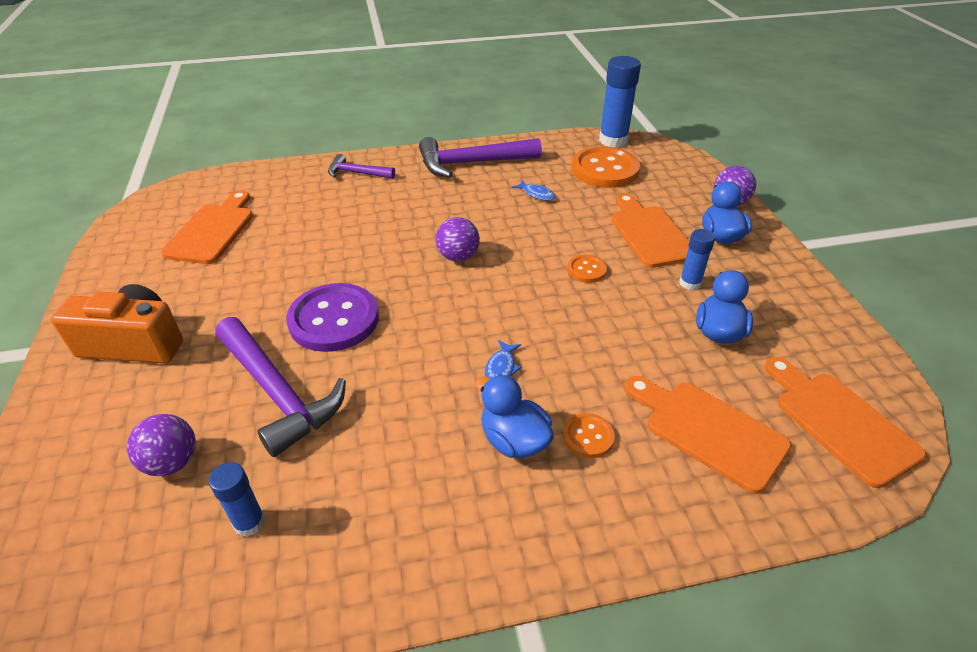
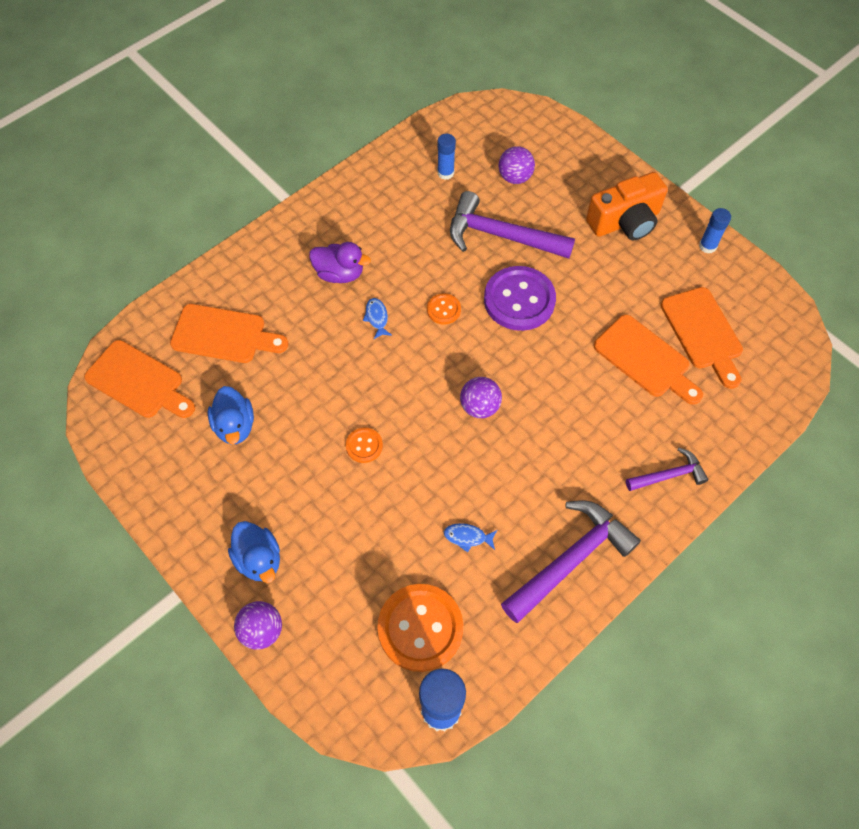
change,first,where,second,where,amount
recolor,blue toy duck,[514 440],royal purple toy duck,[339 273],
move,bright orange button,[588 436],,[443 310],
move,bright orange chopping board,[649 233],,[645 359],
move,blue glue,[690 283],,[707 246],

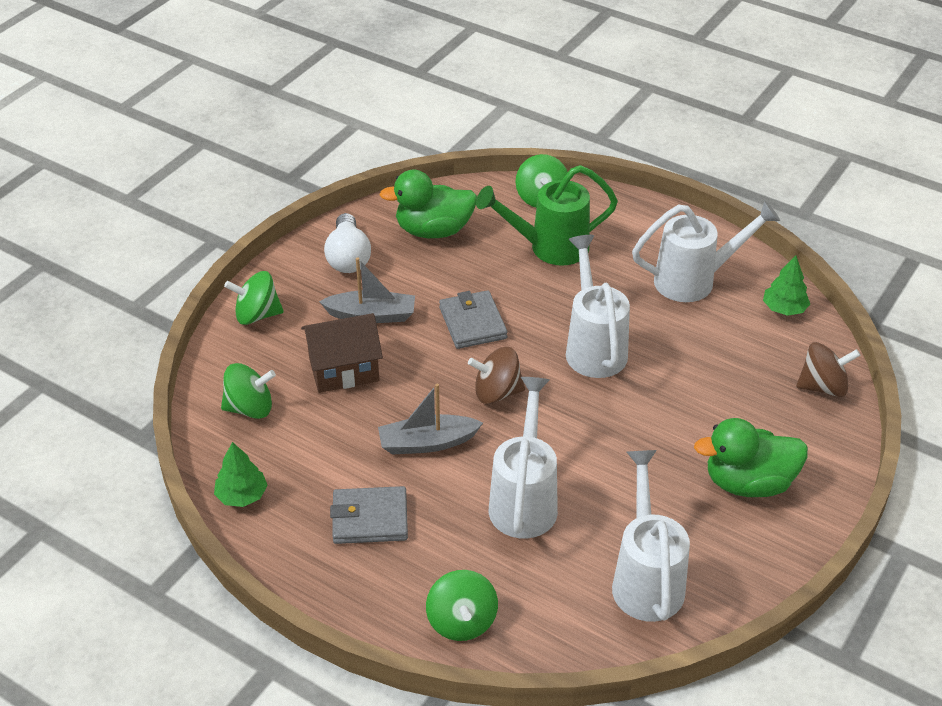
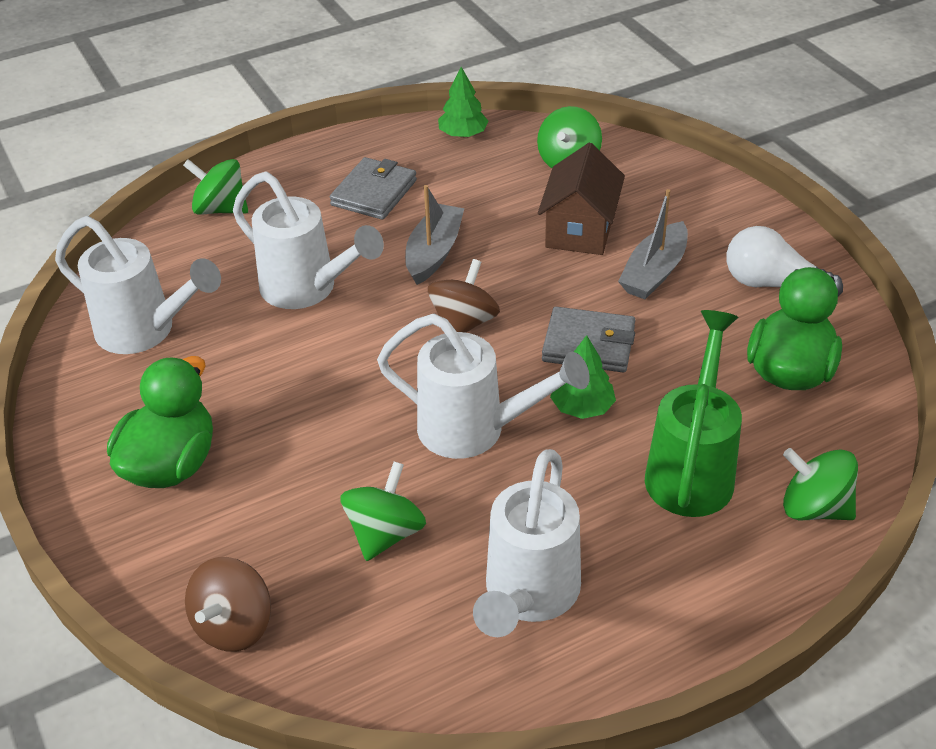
change,first,where,second,where,amount
move,green toy top,[257 315],,[385 533],
move,green tree,[784 309],,[582 407],

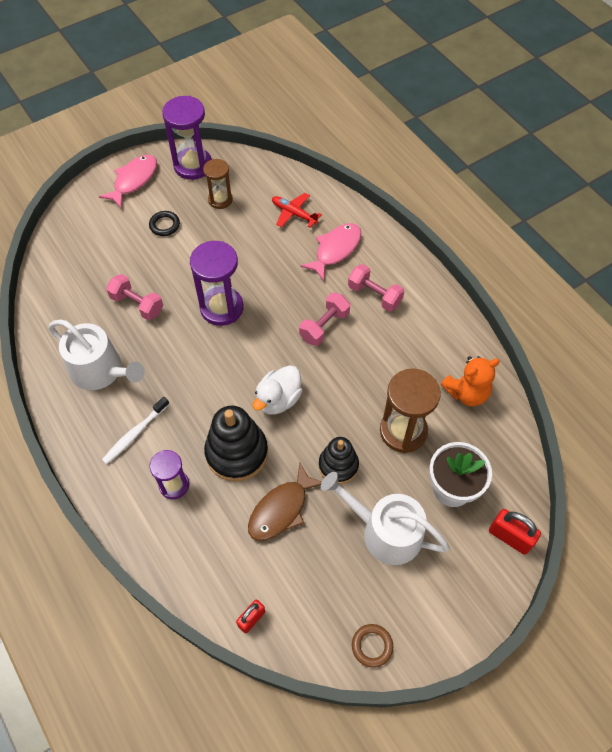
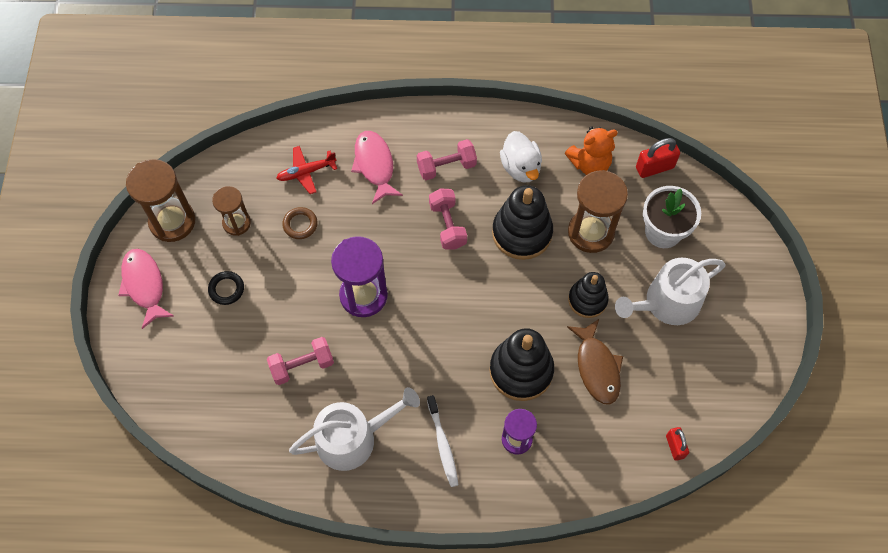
change,first,where,second,where,amount
recolor,royal purple sand timer,[193 165],russet sand timer,[172 221],
move,snow-white toy duck,[278 399],,[521 167],
move,russet hoop,[372 646],,[300 224],
rotate,bright orange teddy,[467 393],,[589 164],60 degrees clockwise
move,red lock,[510 537],,[654 167],
insert,,,ebony ring stacker,[522 233],

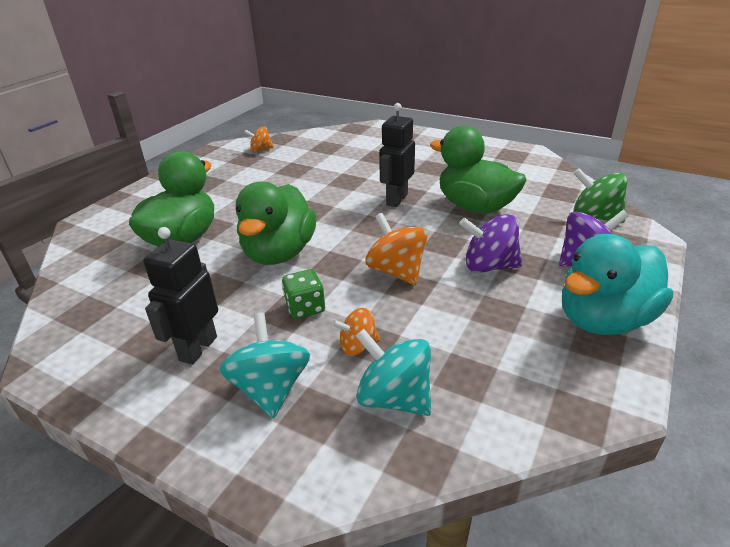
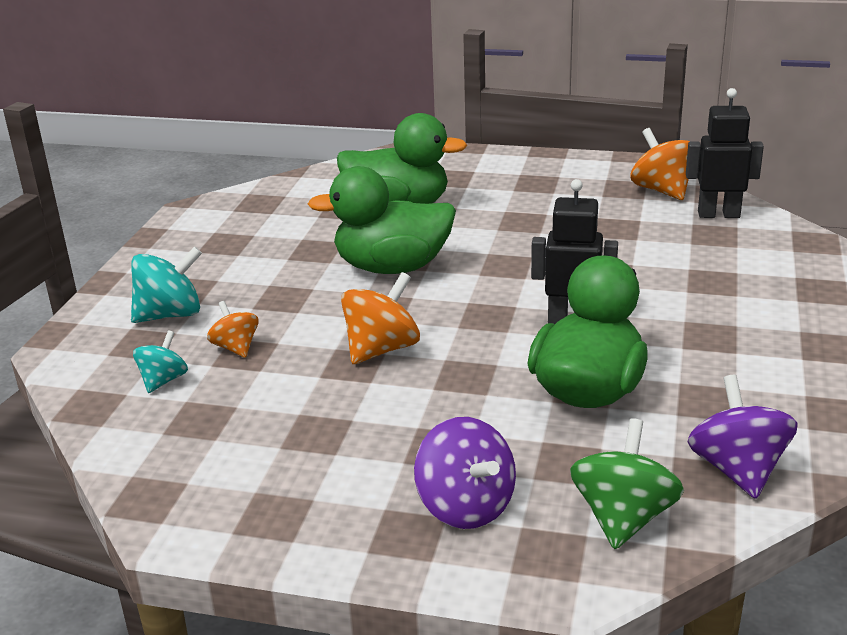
change,first,where,second,where,amount
move,ebony robot,[198 348],,[718 214],
resize,bright orange toy top,[261 150],,[662 190],x1.63
delete,green dice,[305 308],,,
resize,teal toy top,[394 398],,[163 380],x0.62
move,royal purple toy top,[489 266],,[737 470],
delete,teal toy duck,[603 319],,,

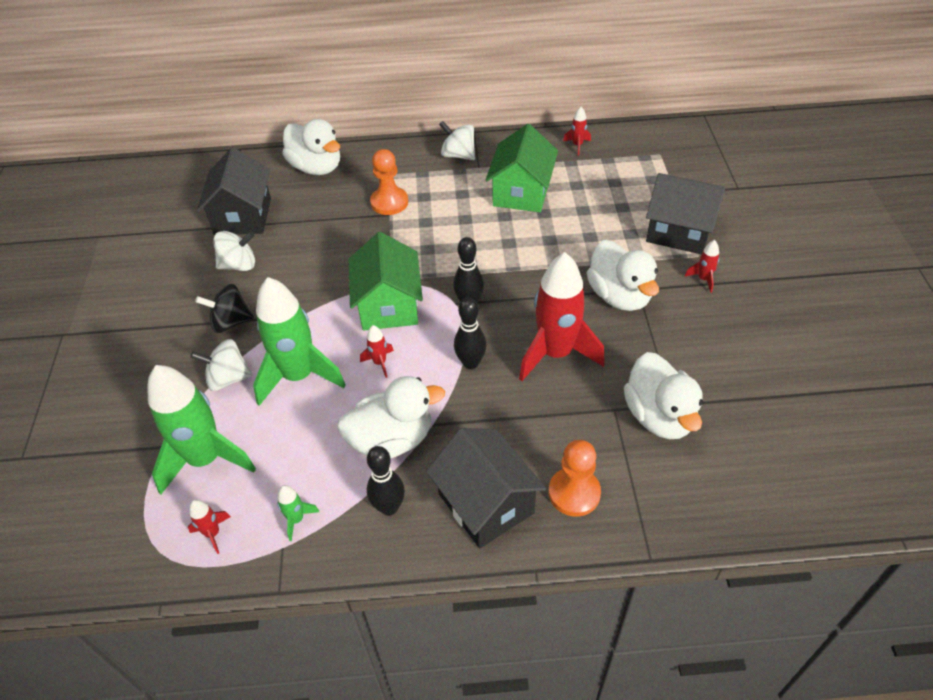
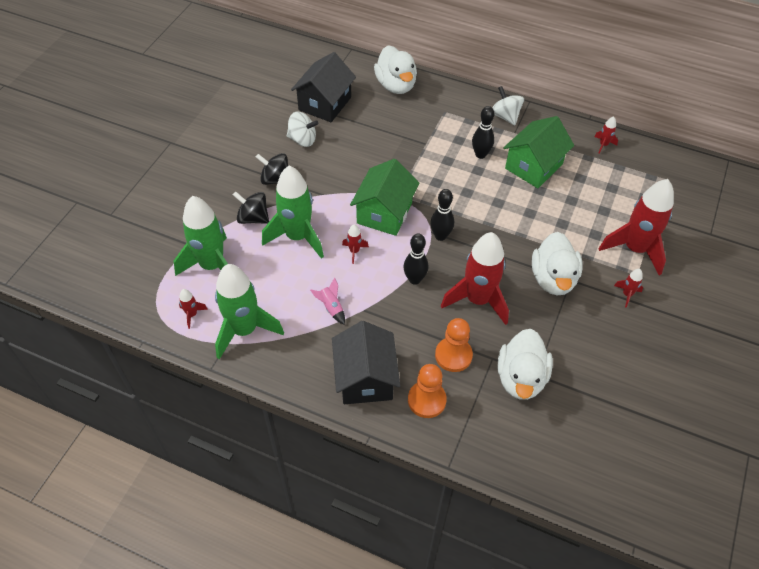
change,first,where,second,where,amount
recolor,snow-white toy top,[228 378],ebony toy top,[253 218],
resize,green spaceship,[296 519],,[244 330],x2.42
replace,snow-white toy duck,[391 440],pink spaceship,[331 307],
move,ebony skittle,[389 507],,[480 154],
move,bright orange pawn,[389 202],,[453 355],
replace,ebony house,[679 232],red spaceship,[635 249],

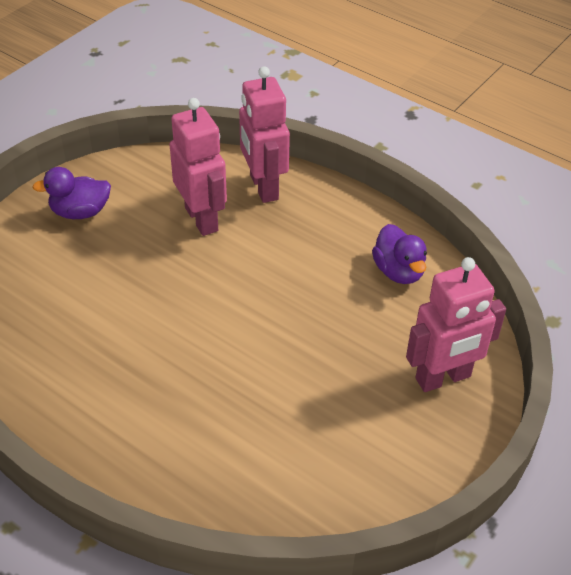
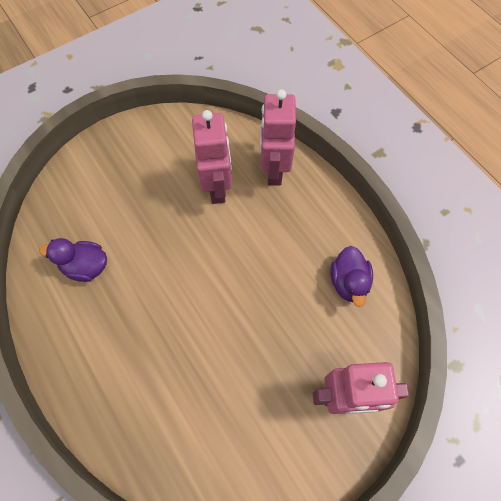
change,first,where,second,where,amount
move,royal purple toy duck,[80 212],,[86 266],

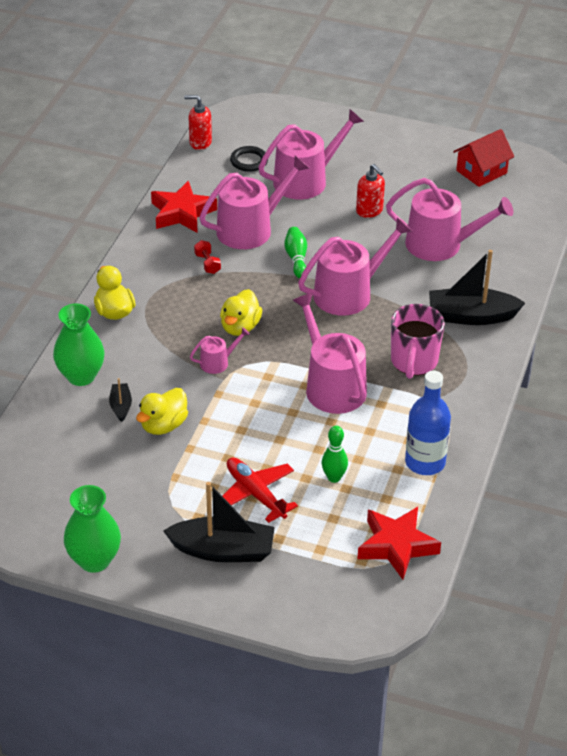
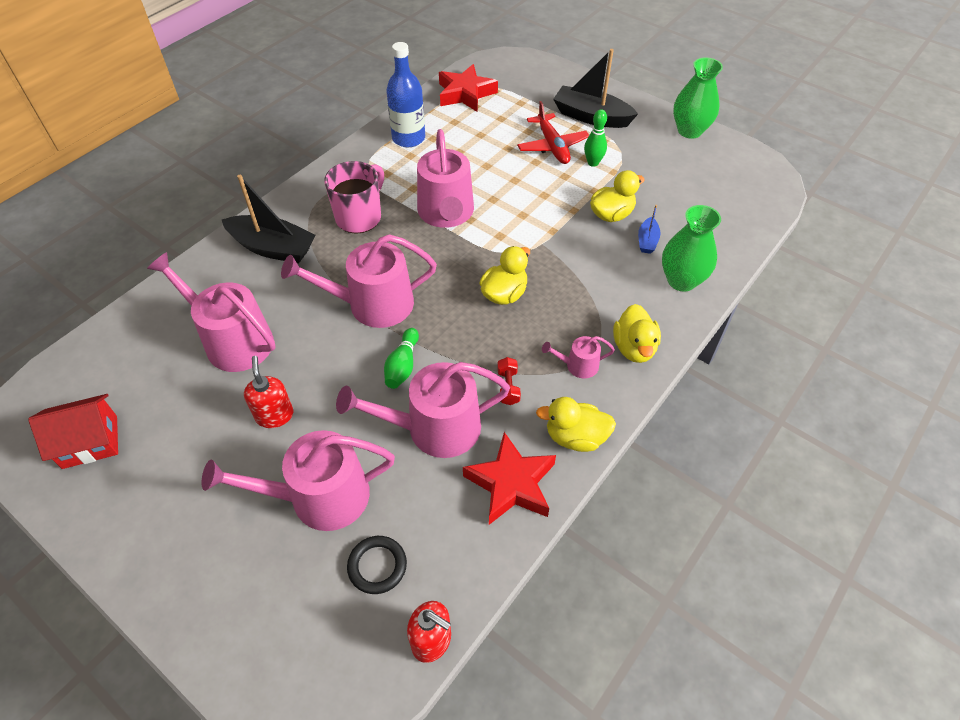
change,first,where,second,where,amount
recolor,ebony boat,[121 406],blue boat,[647 241],
move,pink watering can,[218 362],,[578 365],
move,green skittle,[334 478],,[593 163],
insert,,,yellow toy duck,[575 437],

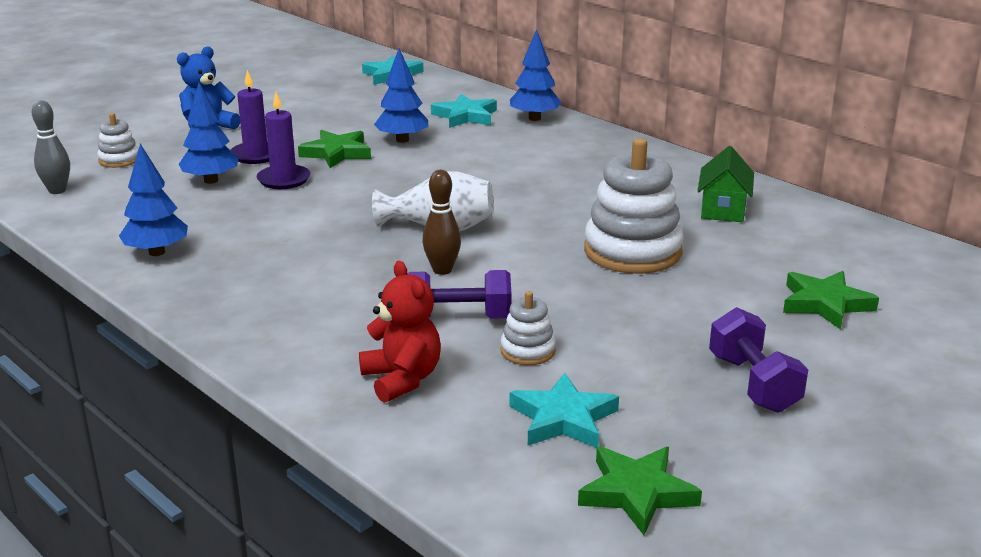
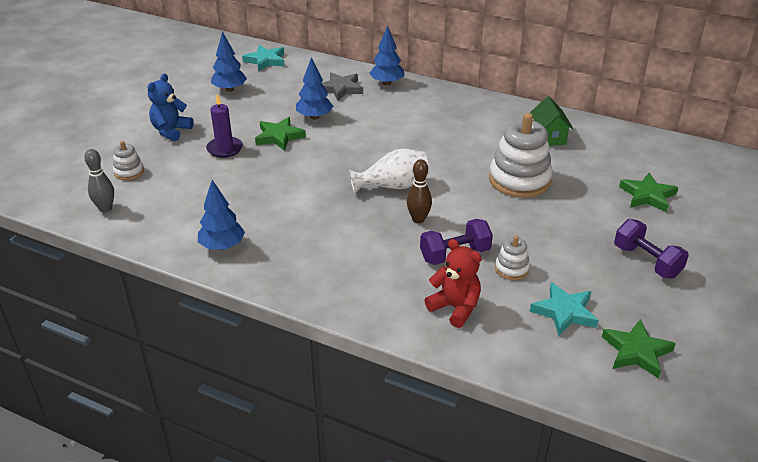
change,first,where,second,where,amount
move,blue tree,[211 180],,[229 89],
delete,royal purple wax candle,[284 180],,,
recolor,teal five-pointed star,[465 116],ash-grey five-pointed star,[341 89],

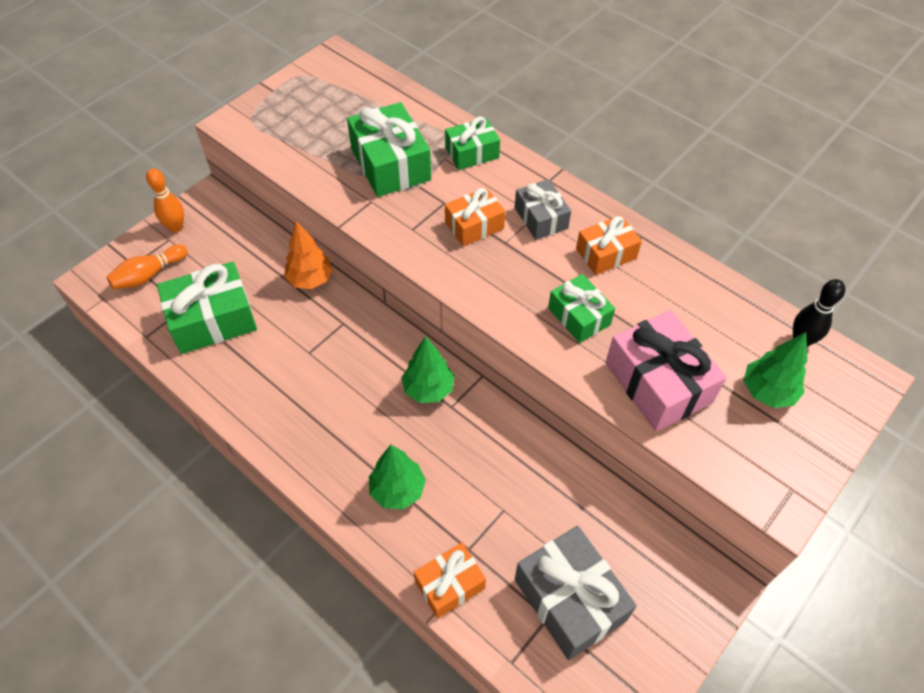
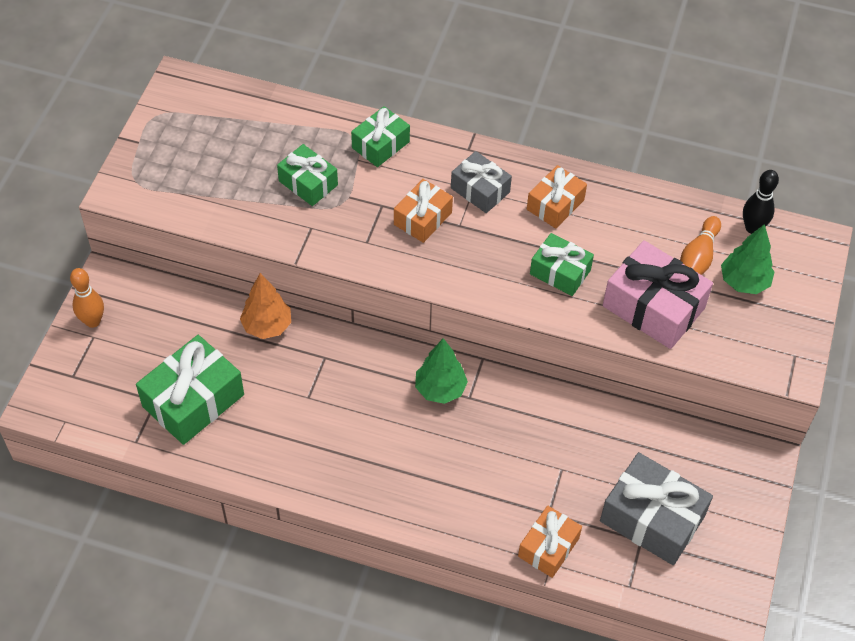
change,first,where,second,where,amount
move,bright orange skittle,[149 275],,[698 258],
resize,green gift,[390 164],,[308 183],x0.61
delete,green tree,[397 490],,,

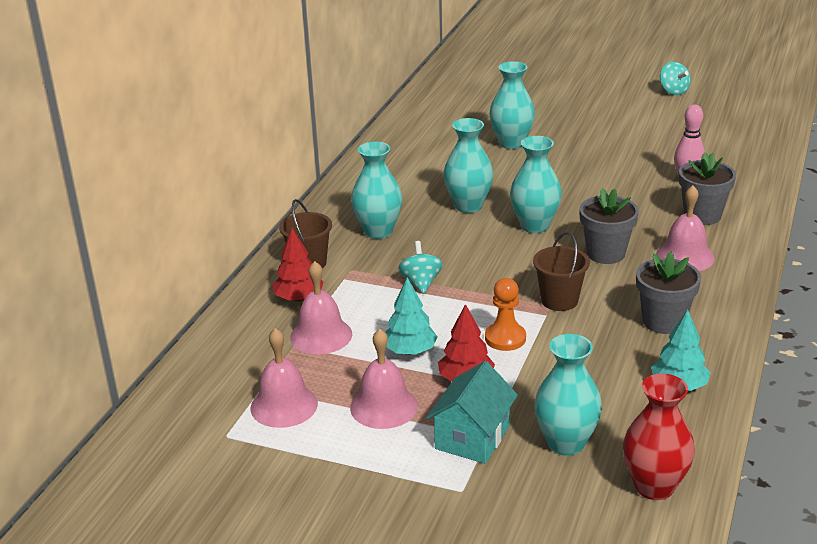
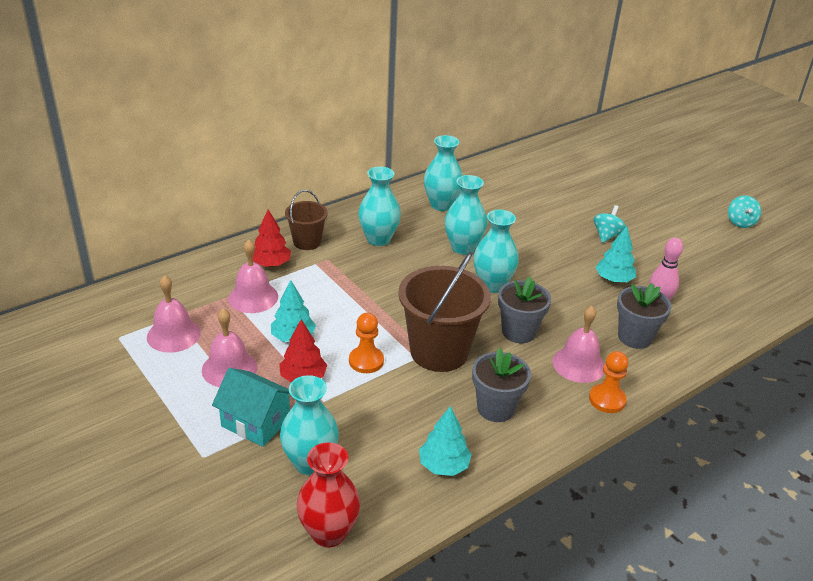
change,first,where,second,where,amount
move,teal toy top,[421 282],,[606 235],
rotate,teal house,[472 437],,[256 422],60 degrees clockwise
move,teal tall vase,[511 143],,[441 205],
resize,russet pail,[559 300],,[439 352],x1.82
insert,,,bright orange pawn,[607 400],
insert,,,teal tree,[614 279],

